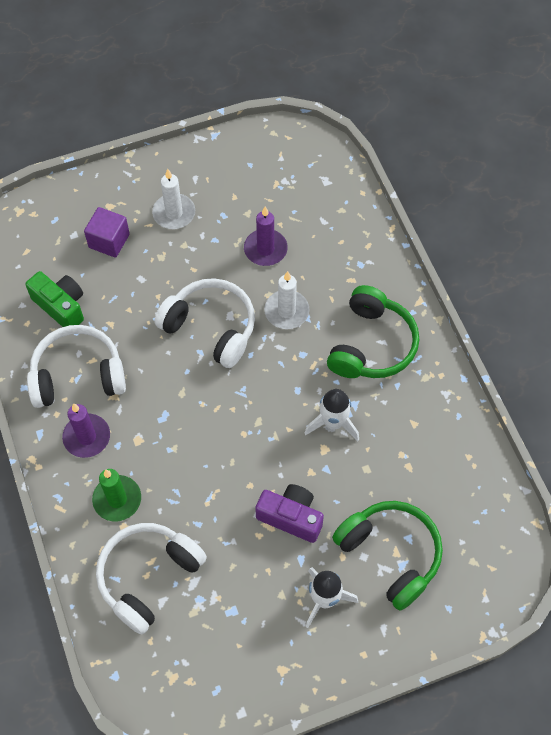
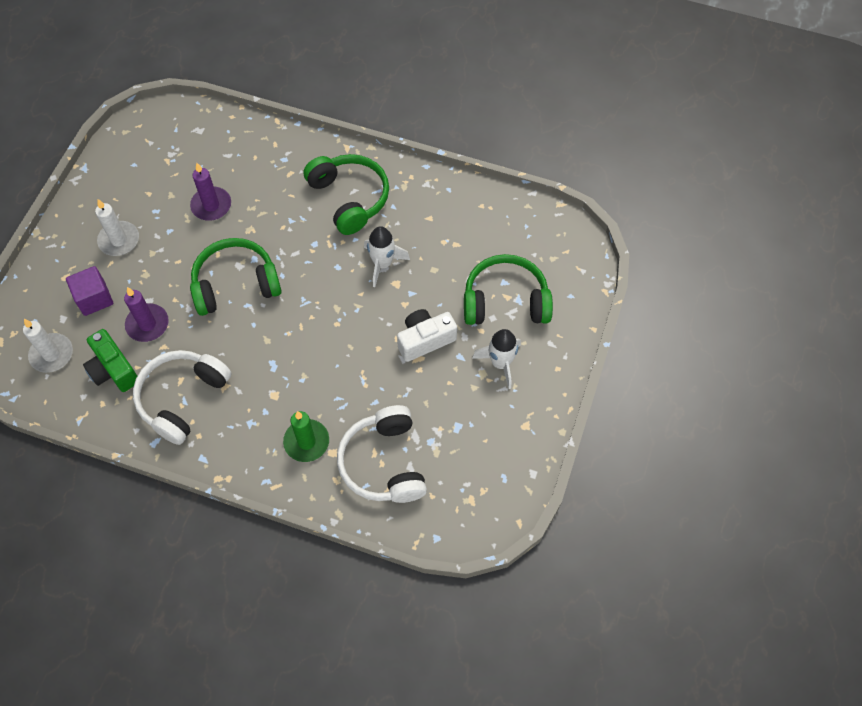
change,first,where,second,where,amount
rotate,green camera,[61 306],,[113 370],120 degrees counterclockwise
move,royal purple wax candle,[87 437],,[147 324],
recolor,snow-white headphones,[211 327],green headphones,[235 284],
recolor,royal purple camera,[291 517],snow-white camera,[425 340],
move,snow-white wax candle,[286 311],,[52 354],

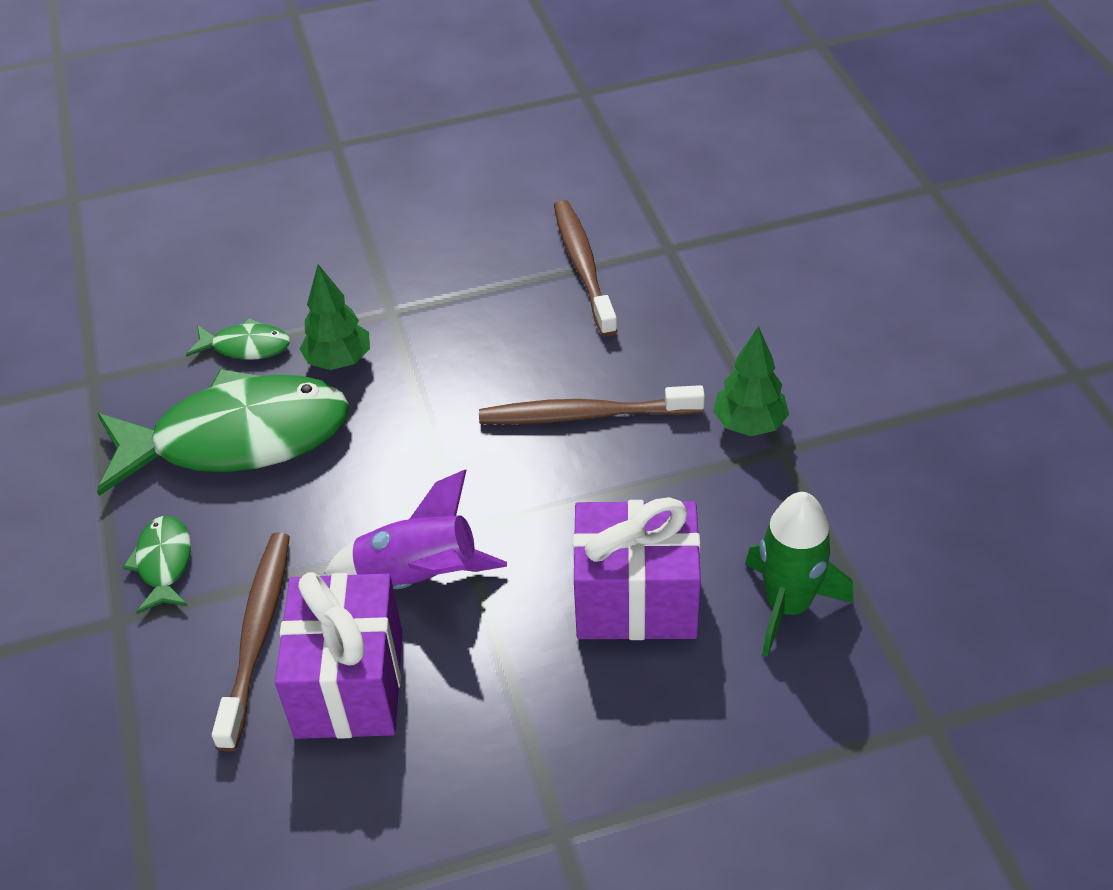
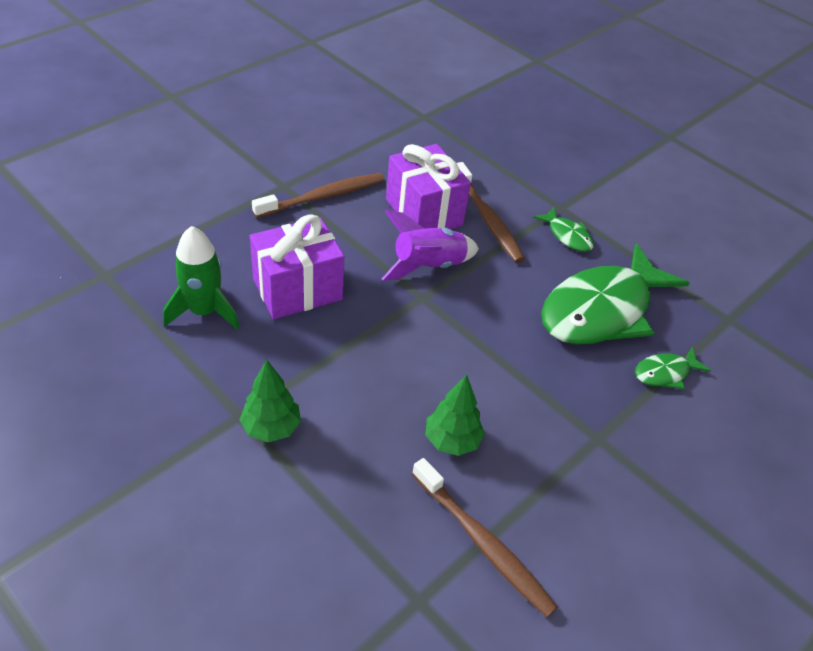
change,first,where,second,where,amount
move,green tree,[339 361],,[452 441],
move,russet tooth brush,[586 415],,[322 197],

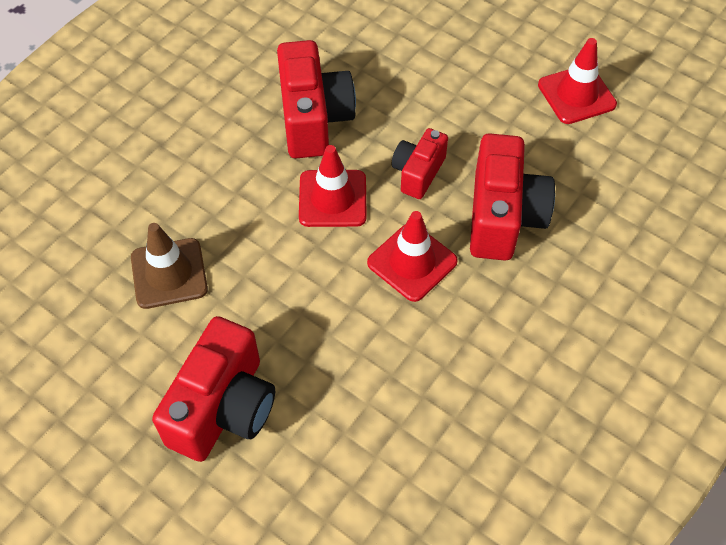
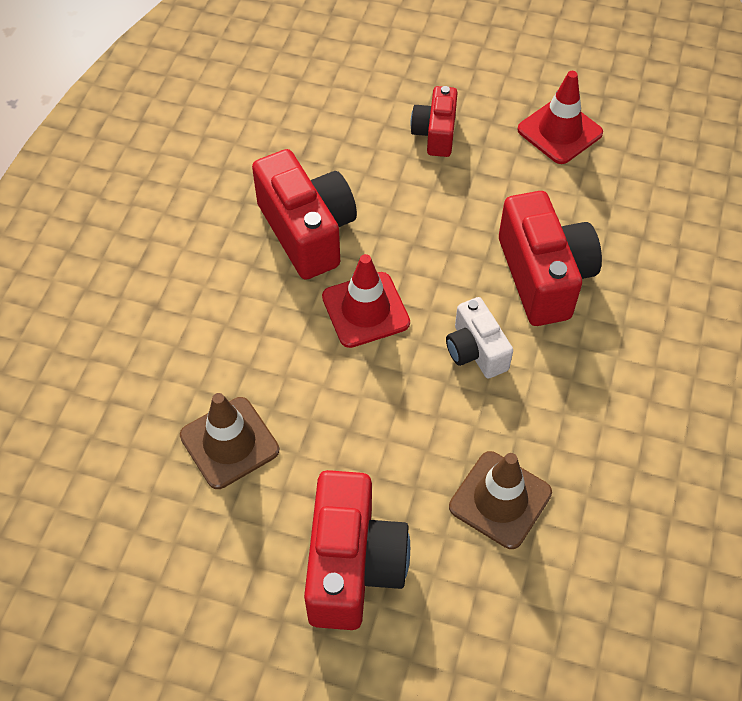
change,first,where,second,where,amount
replace,red road cone,[412 262],snow-white camera,[475 351],
move,red camera,[418 173],,[435 134],
insert,,,russet road cone,[500 500],

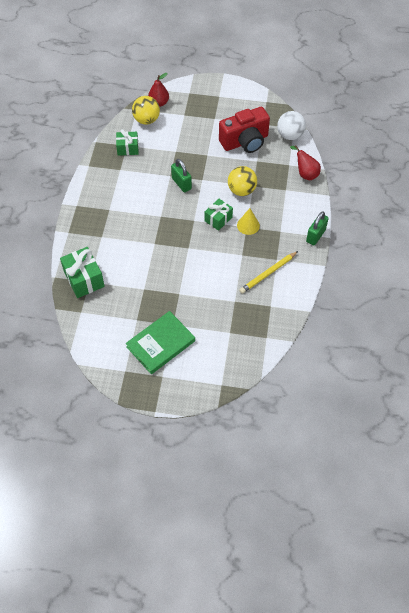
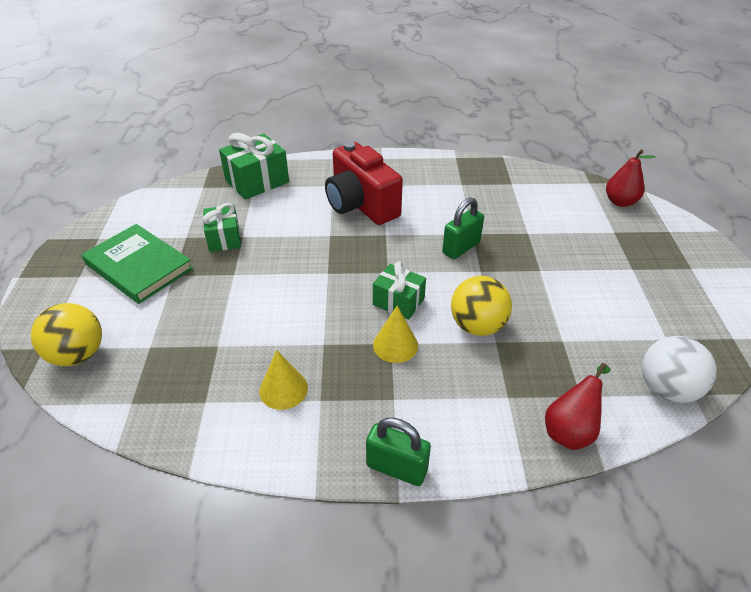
change,first,where,second,where,amount
move,green gift,[128 148],,[224 238],
move,yellow ball,[146 120],,[78 354],
move,red camera,[245 141],,[361 205],
replace,yellow pencil,[268 273],yellow cone,[283 389],

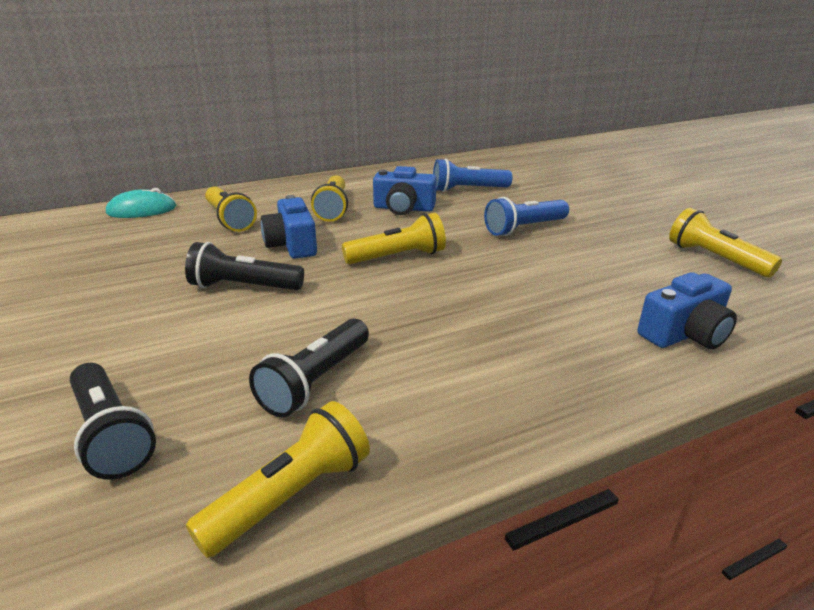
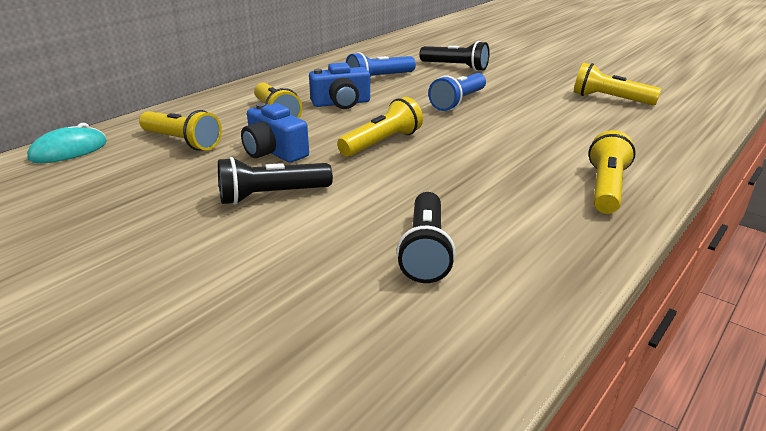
change,first,where,second,where,amount
move,ebony pocket torch,[110 435],,[455 67],
move,yellow pocket torch,[291 496],,[606 188],
delete,blue camera,[684 334],,,

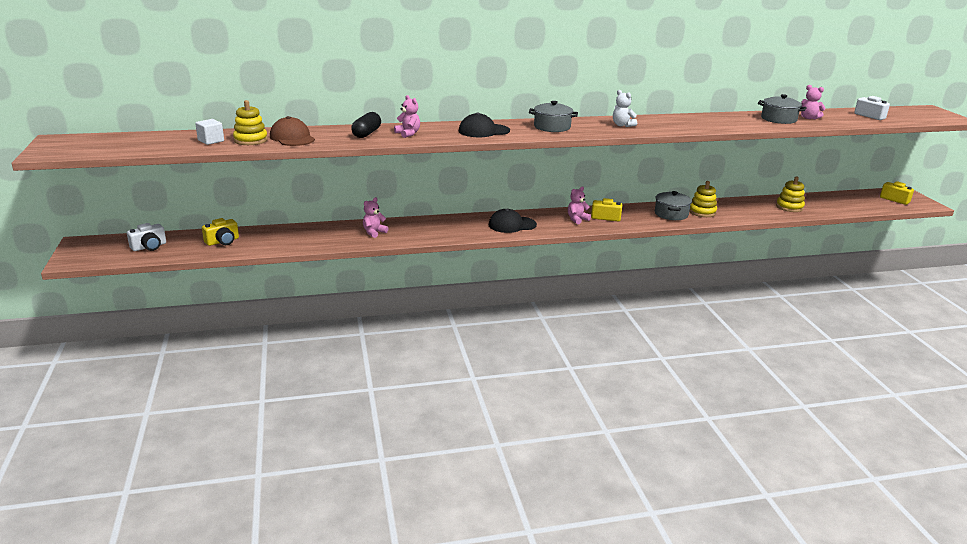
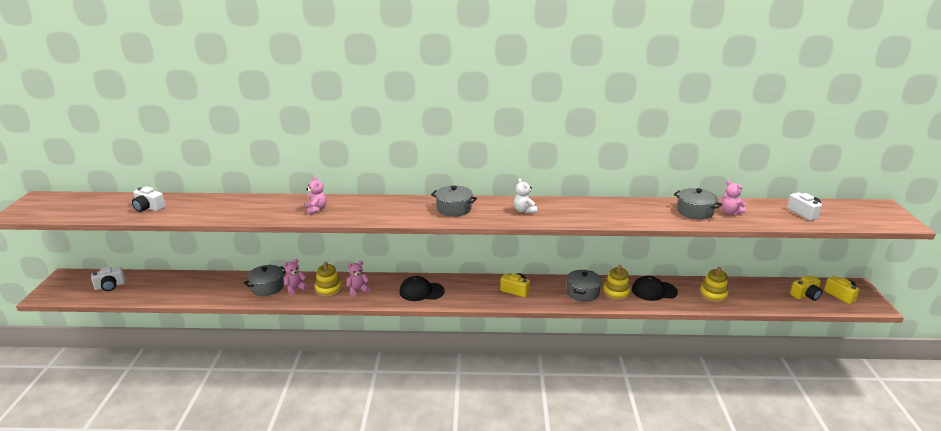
change,first,where,second,where,amount
replace,snow-white cube,[211 141],snow-white camera,[148 208],
move,yellow camera,[223 241],,[806 295],
move,yellow ring stacker,[250 140],,[328 290],
delete,russet baseball cap,[292 138],,,
delete,ebony capsule,[366 133],,,
move,ebony baseball cap,[483 131],,[654 291],
move,pink teddy,[577 219],,[358 290],
insert,,,ash-grey pot,[267 287],

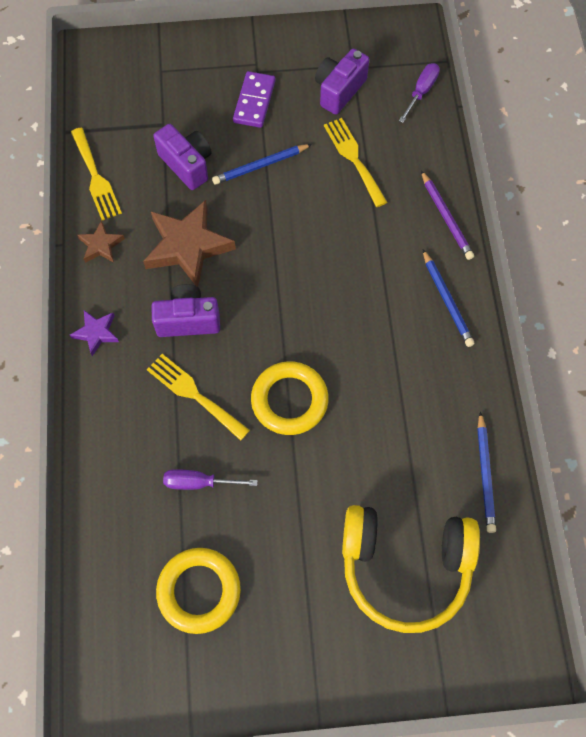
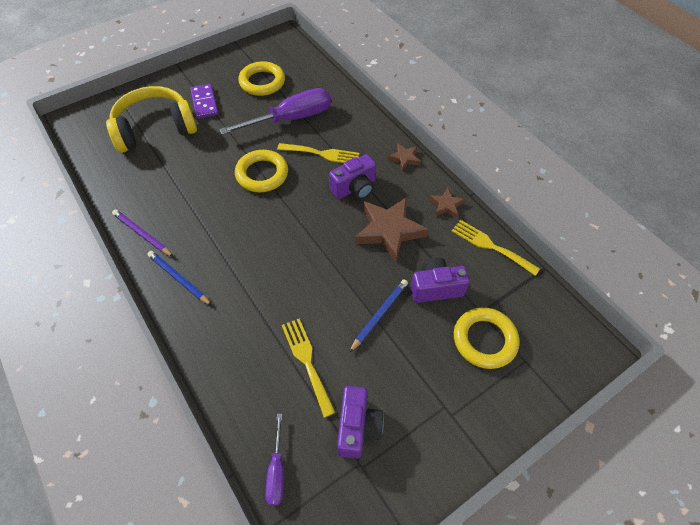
change,first,where,second,where,amount
recolor,royal purple five-pointed star,[96 333],russet five-pointed star,[404 158],
rotate,royal purple camera,[187 164],,[435 288],150 degrees clockwise
resize,royal purple screwdriver,[199 483],,[290 119],x2.00
move,royal purple domino,[254 101],,[204 103],
rotate,yellow fork,[353 158],,[307 361],150 degrees counterclockwise
move,royal purple pencil,[446 217],,[142 234],
delete,blue pencil,[485 474],,,
insert,,,yellow hoop,[484 340],

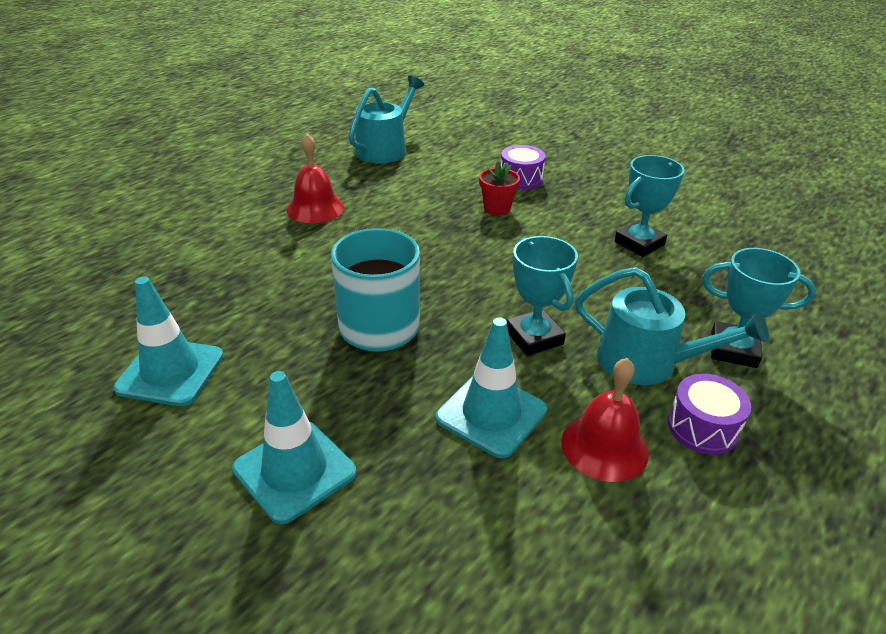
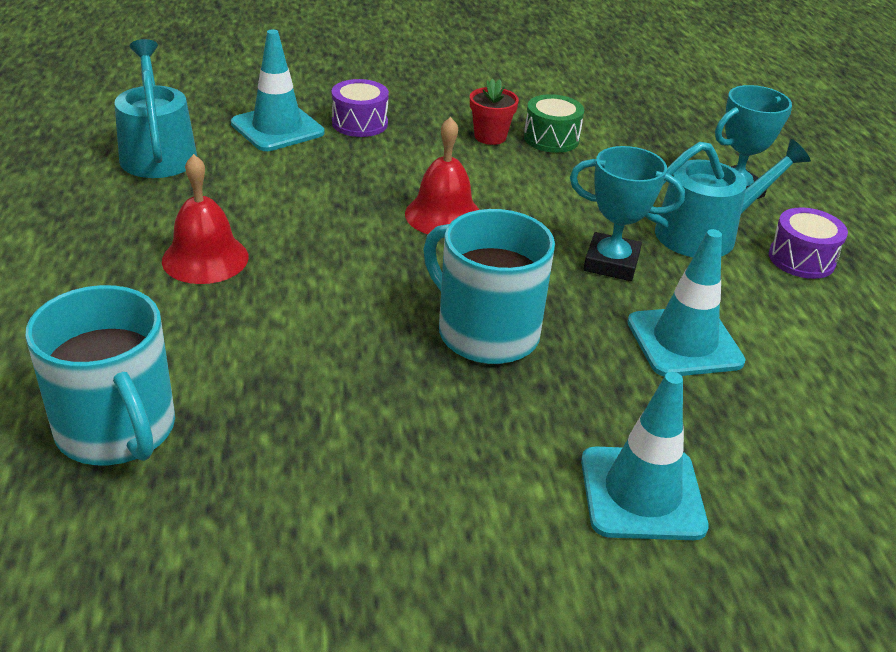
change,first,where,second,where,amount
move,teal road cone,[170 372],,[277 128],
move,red flower pot,[497 208],,[490 137],
move,red hand bell,[604 446],,[443 215],
replace,teal award cup,[639 243],green drum,[551 138],
insert,,,teal tea mug,[117 429],

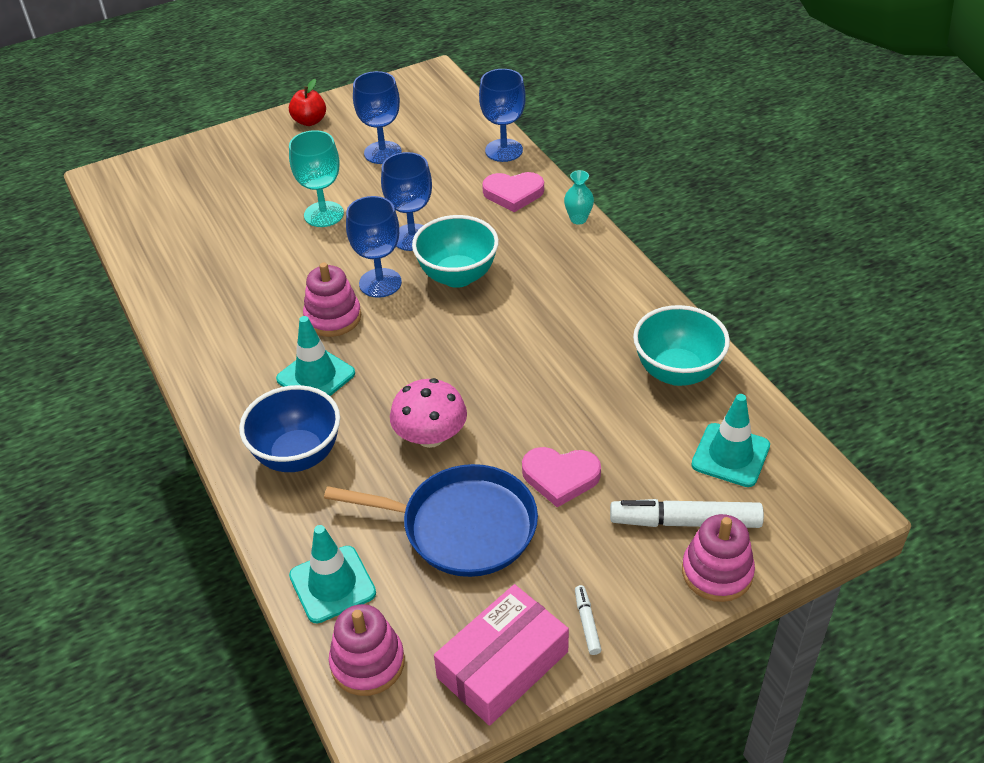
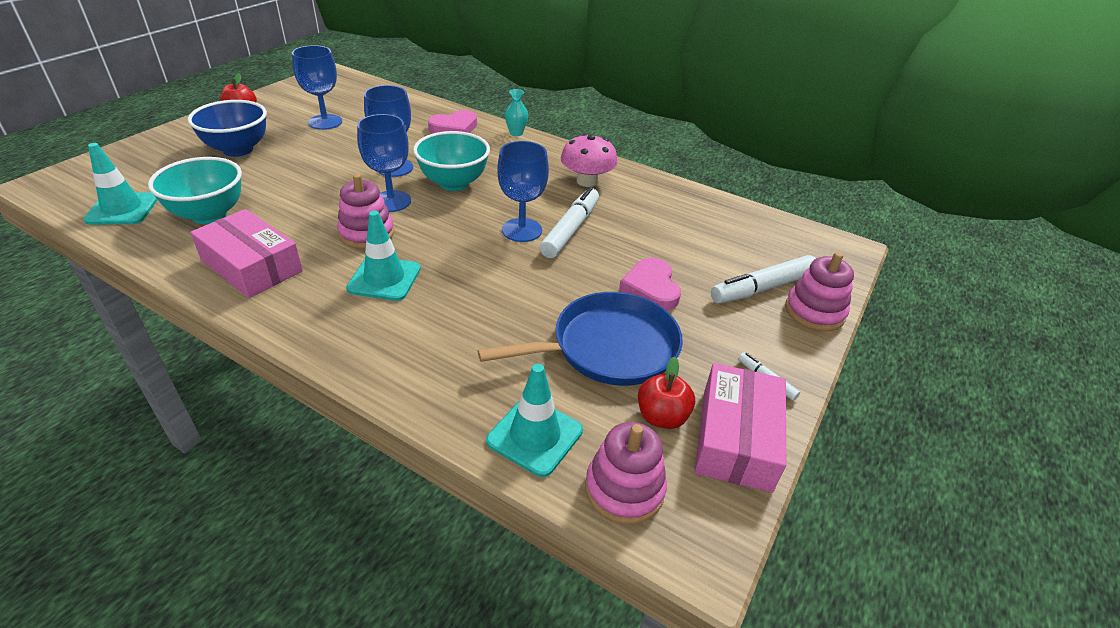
change,first,where,second,where,amount
move,blue serving bowl,[298 455],,[238 150],
delete,teal goblet,[324 214],,,
move,pink toadstool,[430 436],,[587 181],
move,blue goblet,[504 150],,[522 230],
rotate,pink heart shape,[560 477],,[651 288],105 degrees clockwise
move,teal serving bowl,[677 372],,[209 215],
move,teal road cone,[730 455],,[122 209],
insert,,,pink package,[252 266],
insert,,,snow-white felt pen,[570 230],
insert,,,red apple fruit,[661 417],

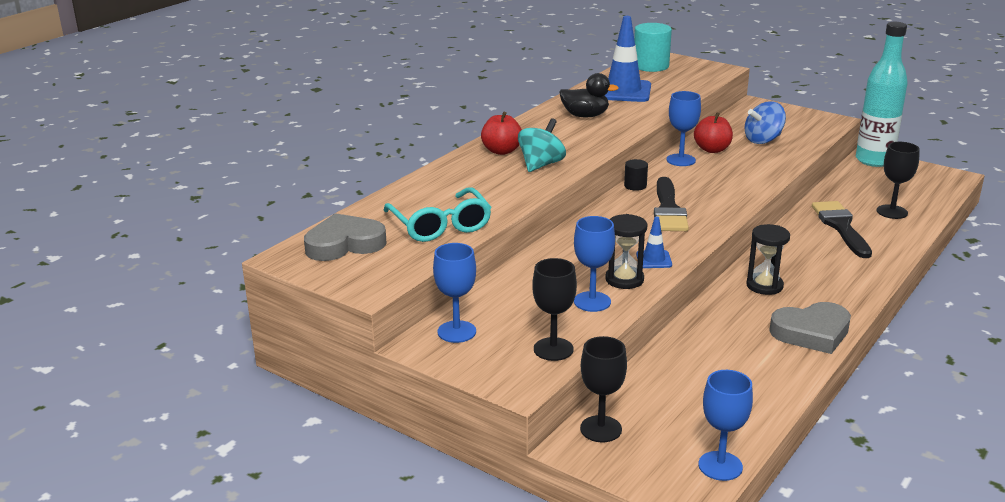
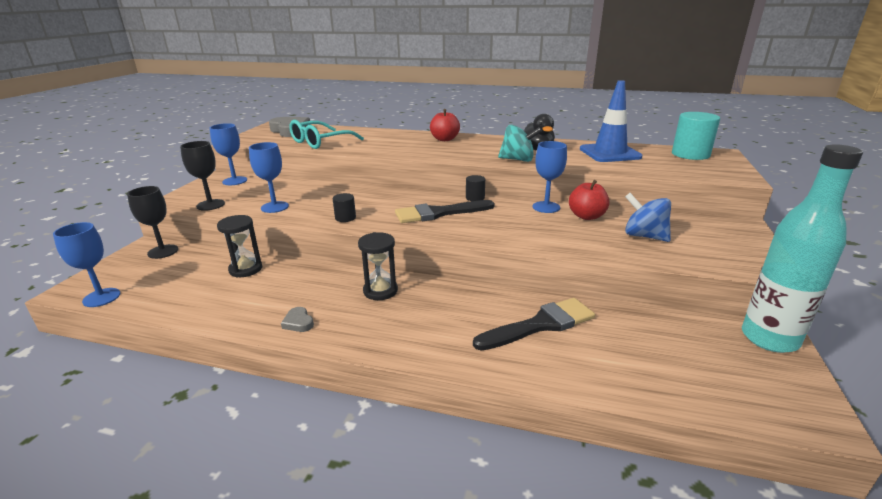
change,first,where,second,where,amount
move,teal toy top,[541 165],,[518 160],
move,ebony sand timer,[624 279],,[245 269],
replace,blue road cone,[654 260],ebony solid cylinder,[345 218],
resize,ash-grey heart shape,[811 332],,[298 322],x0.45
delete,ebony goblet,[892 212],,,

